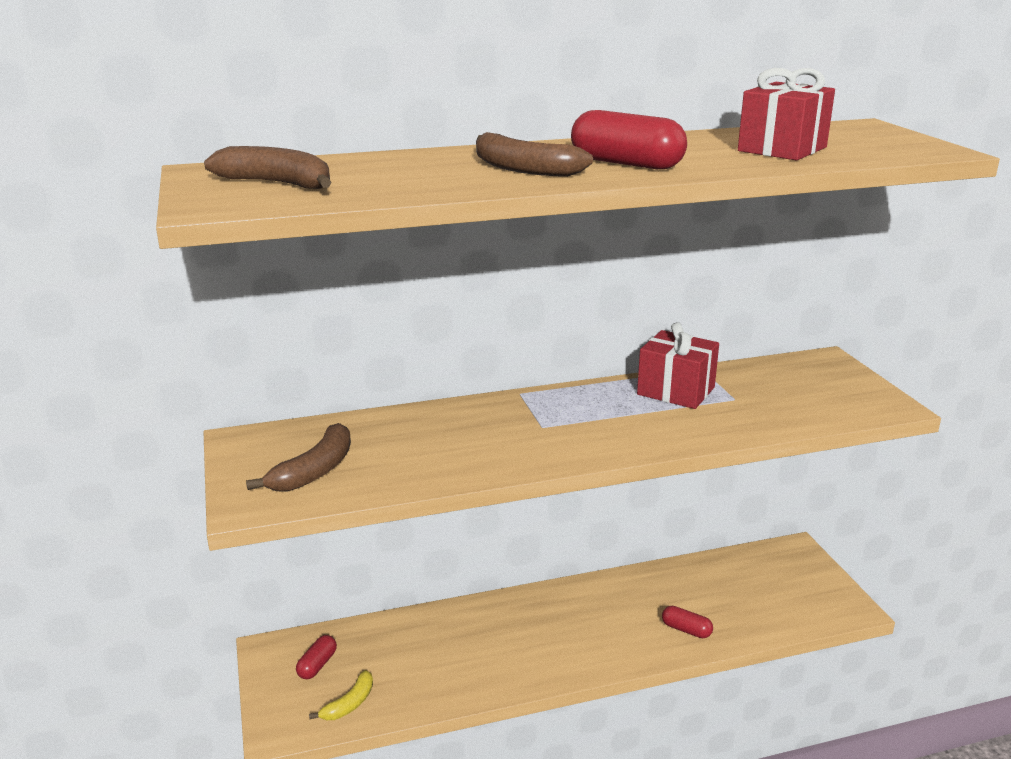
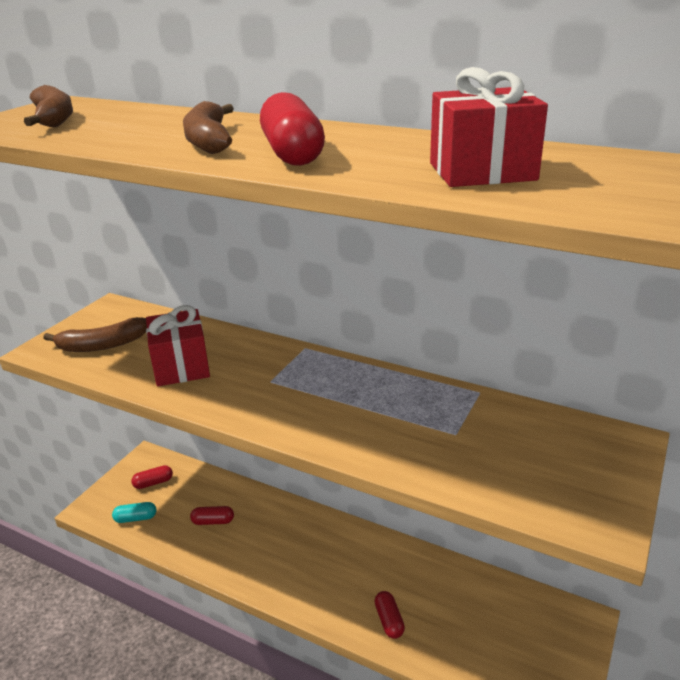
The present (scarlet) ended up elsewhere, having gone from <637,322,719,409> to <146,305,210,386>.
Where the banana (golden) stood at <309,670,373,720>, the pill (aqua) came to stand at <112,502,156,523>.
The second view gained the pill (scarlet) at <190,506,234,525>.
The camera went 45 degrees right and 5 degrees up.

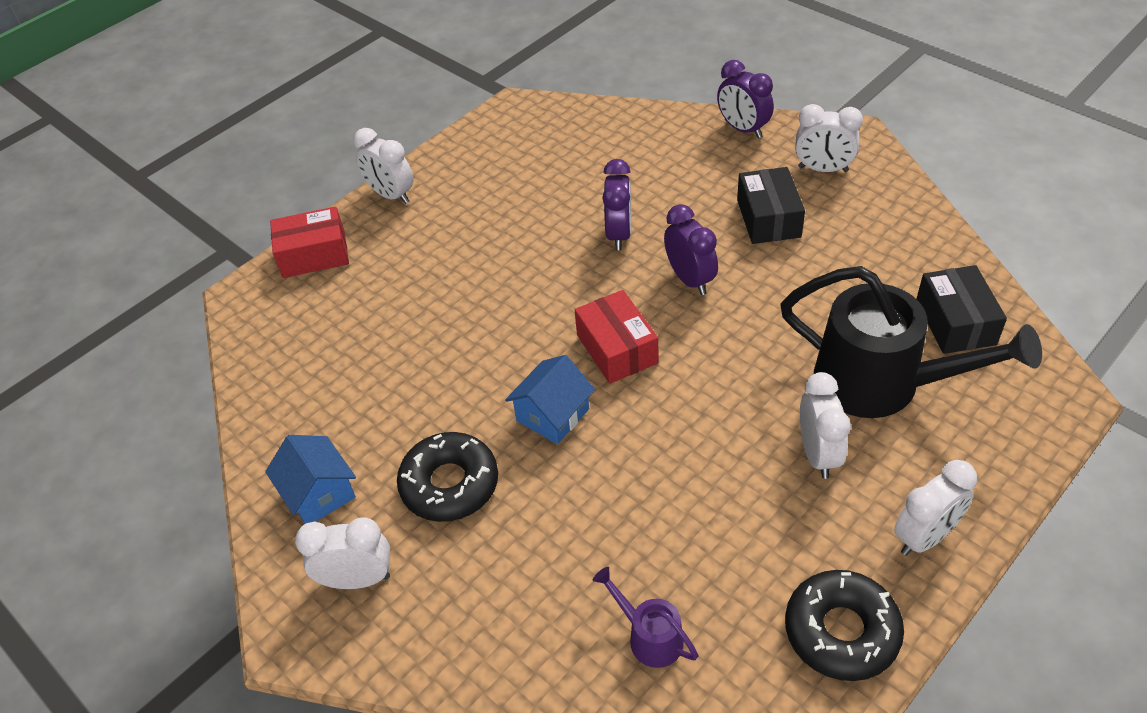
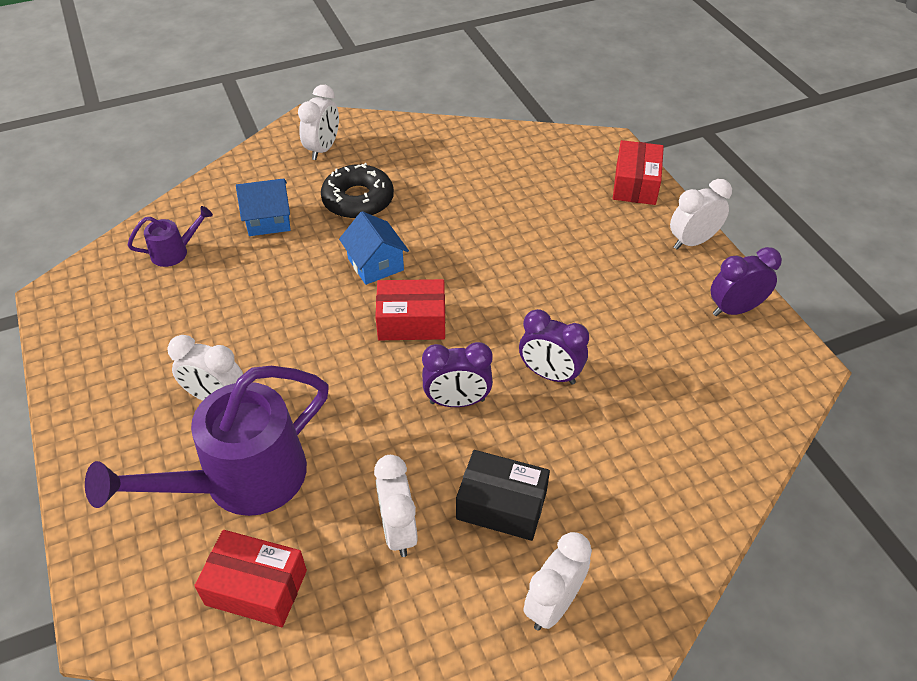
The clock (purple) ended up elsewhere, having gone from <717,60,774,138> to <711,247,782,316>.
What was the package (black) at <916,265,1007,354> turned into the package (scarlet) at <194,530,307,627>.
What was the watering pot (black) at <780,266,1042,418> turned into the watering pot (purple) at <85,366,329,516>.
The house (royal blue) ended up elsewhere, having gone from <265,435,356,524> to <236,178,291,236>.
The clock (pure white) ended up elsewhere, having gone from <894,460,977,556> to <374,455,418,557>.
The second view lost the doughnut (black) at <785,570,904,681>.
The camera went 110 degrees right and 0 degrees up.

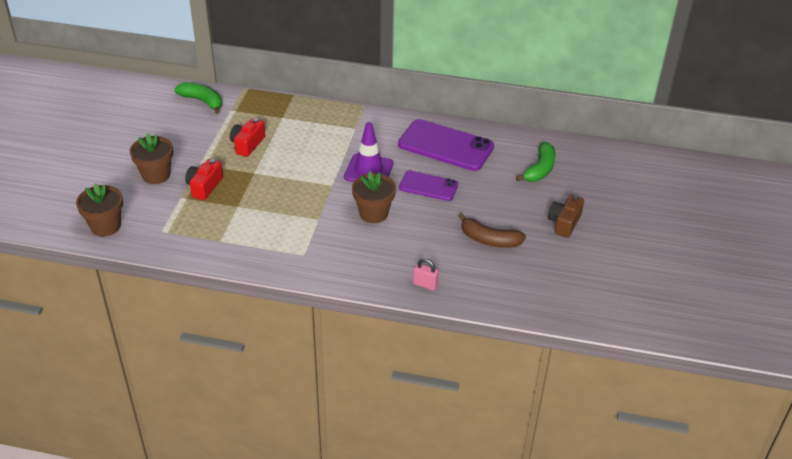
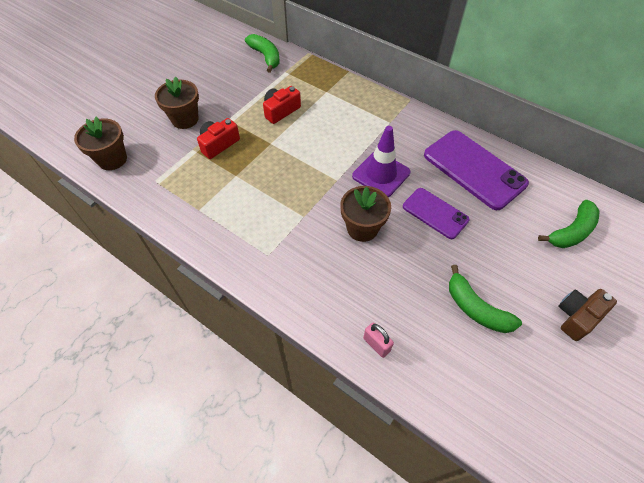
What was the banana (brown) at <458,213,526,248> turned into the banana (leaf-green) at <449,265,522,333>.
The camera went 25 degrees right and 15 degrees up.

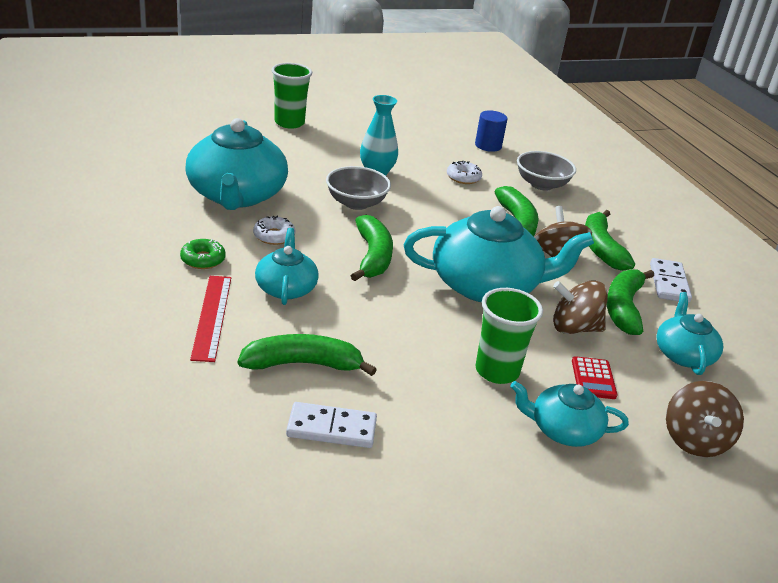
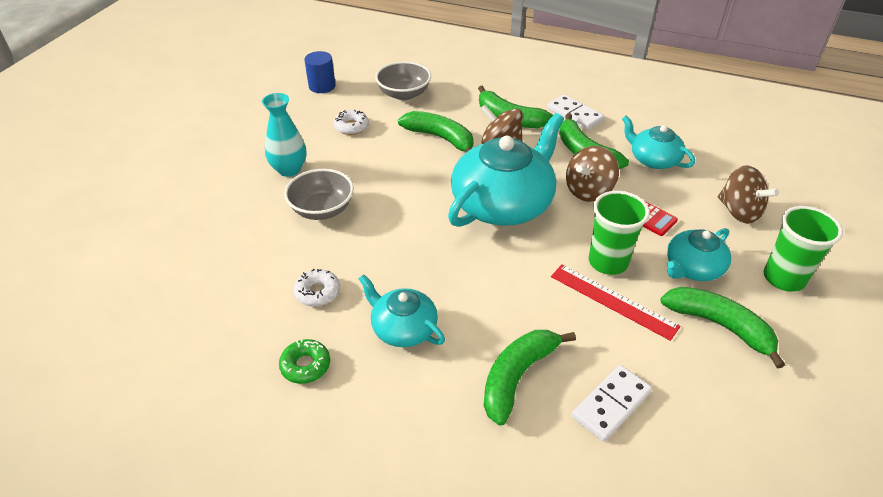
The tumbler (leaf-green) ended up elsewhere, having gone from <271,63,312,129> to <764,206,843,292>.
The second view lost the tea pot (aqua) at <185,118,288,210>.
The banana (leaf-green) ended up elsewhere, having gone from <351,215,393,281> to <660,287,785,369>.
The measuring stick (scarlet) ended up elsewhere, having gone from <190,276,231,362> to <551,264,681,341>.
The camera went 45 degrees left and 10 degrees up.

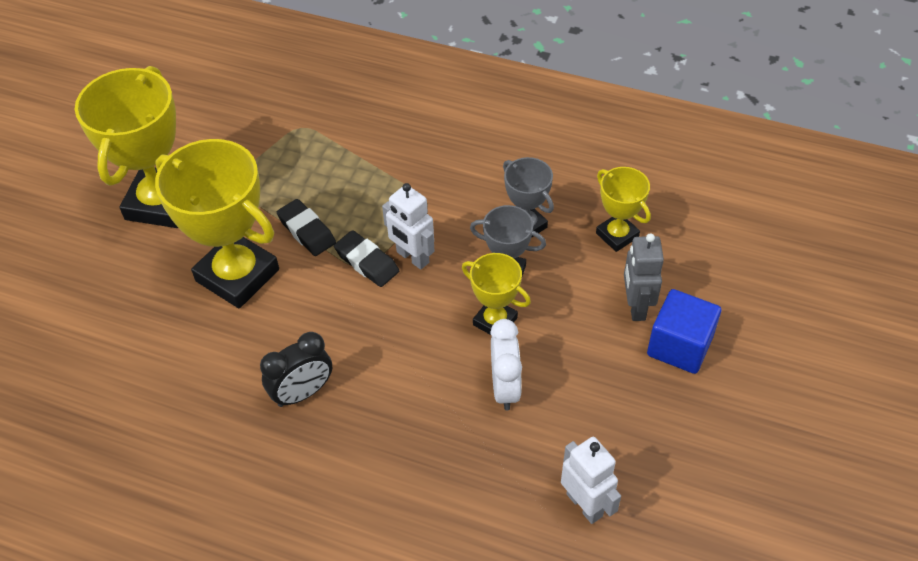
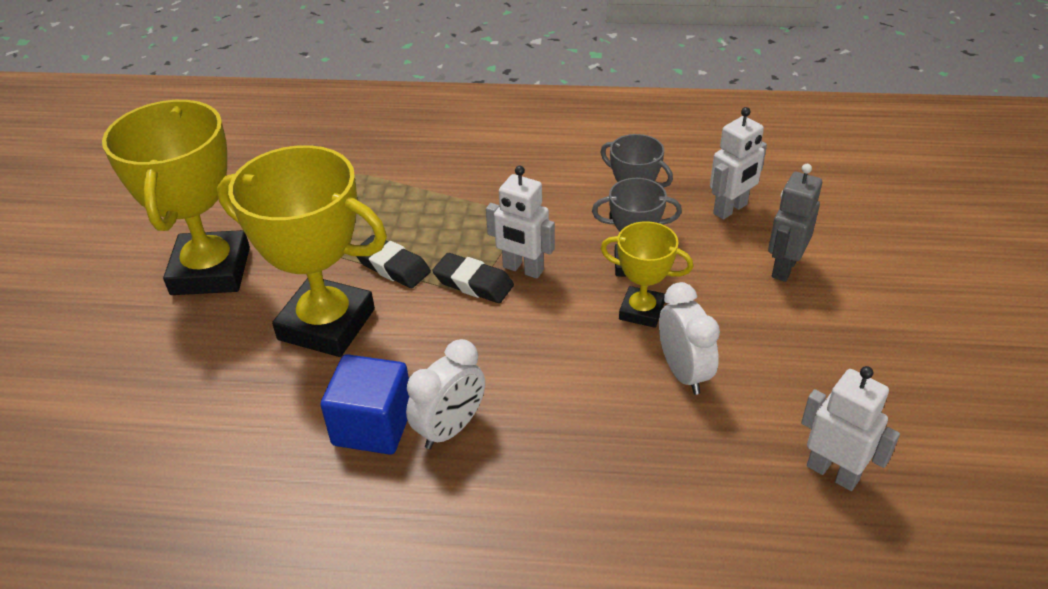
Where the prize cup (golden) stood at <596,167,651,252>, the robot figure (pure white) came to stand at <710,107,767,220>.
The robot figure (grey) at <624,233,664,321> ended up facing another way, 45 degrees clockwise from before.
The block (royal blue) ended up elsewhere, having gone from <647,289,721,374> to <320,354,409,455>.
What was the clock (black) at <260,332,332,407> turned into the clock (pure white) at <406,339,485,449>.
The camera went 15 degrees left and 10 degrees down.

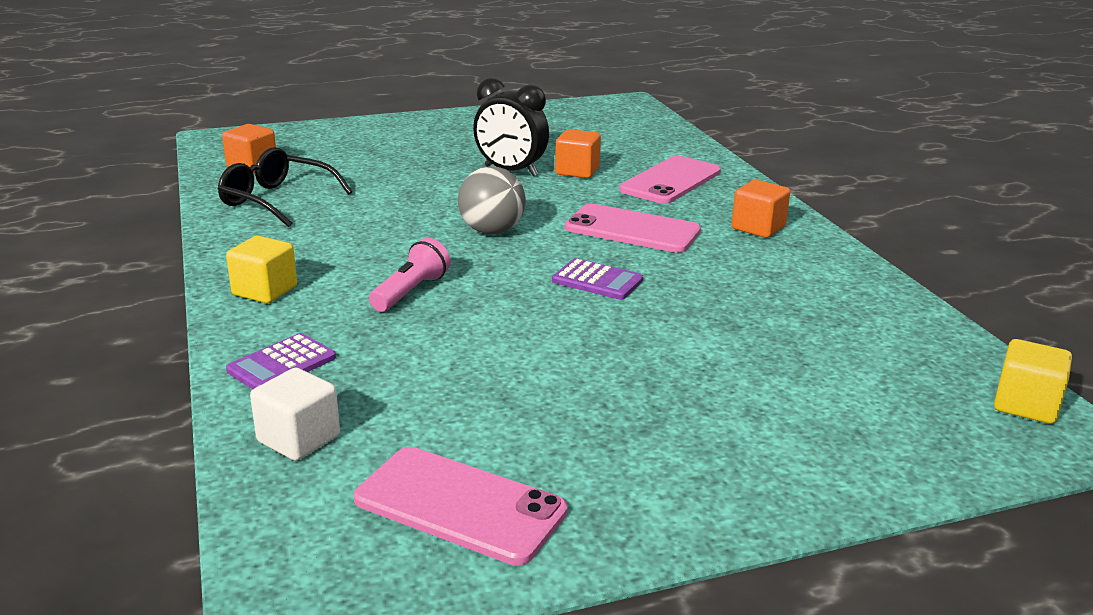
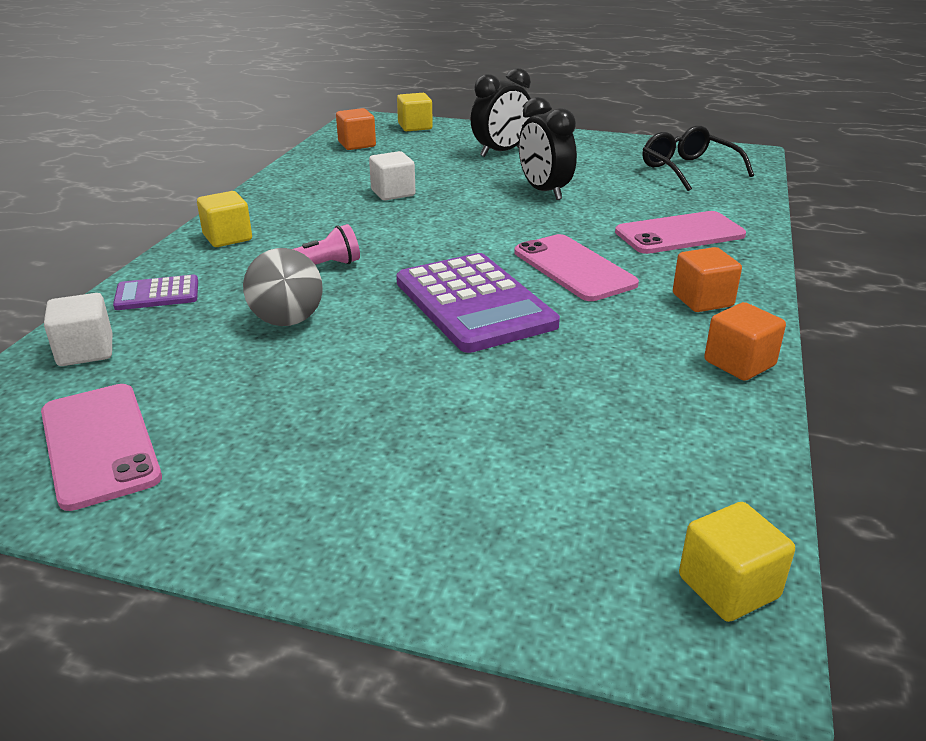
The block (bright orange) ended up elsewhere, having gone from <555,129,601,178> to <704,302,786,381>.
The glasses (black) ended up elsewhere, having gone from <218,147,352,227> to <643,126,754,191>.
The play ball (grey) ended up elsewhere, having gone from <458,166,526,234> to <243,248,323,326>.
The size of the calculator (purple) at <552,258,643,300> changed by a factor of 2.04.
The second view gained the clock (black) at <470,68,531,157>.
The second view gained the block (golden) at <397,93,433,131>.
The second view gained the block (pure white) at <369,151,416,200>.
The camera went 35 degrees right and 5 degrees up.

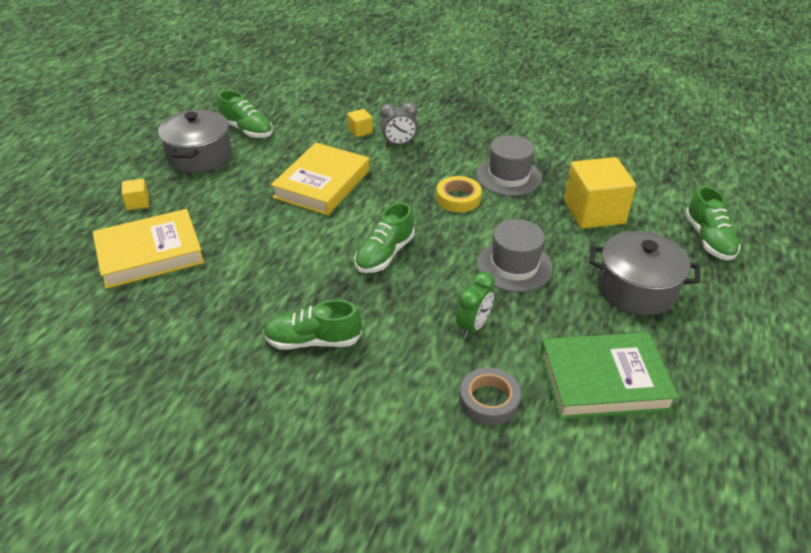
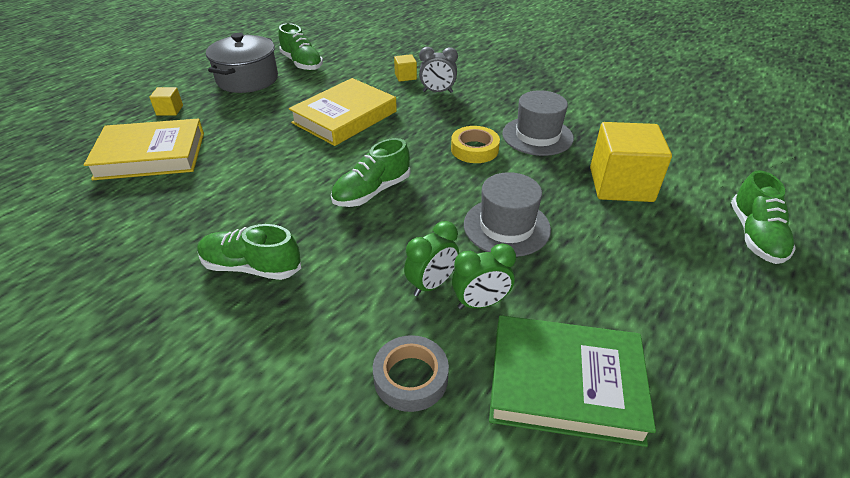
The second view lost the stockpot (grey) at <589,231,700,316>.
The second view gained the clock (leaf-green) at <452,243,516,309>.
The camera went 15 degrees right and 0 degrees up.

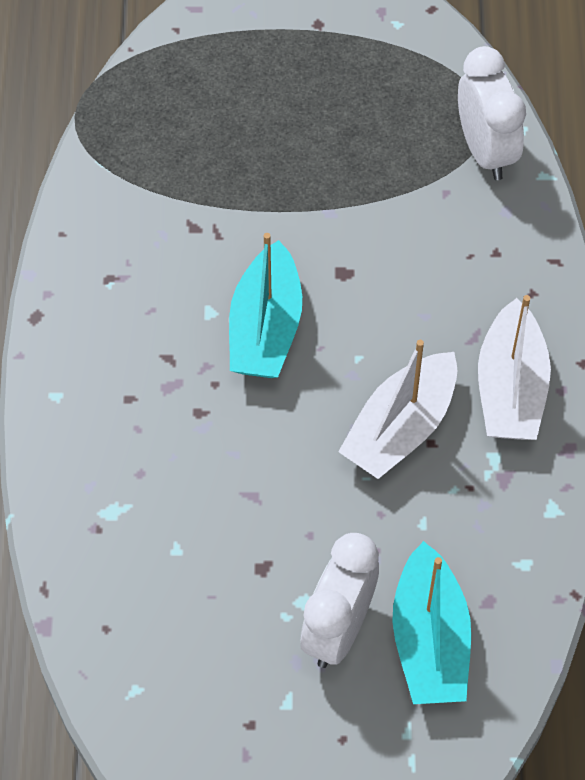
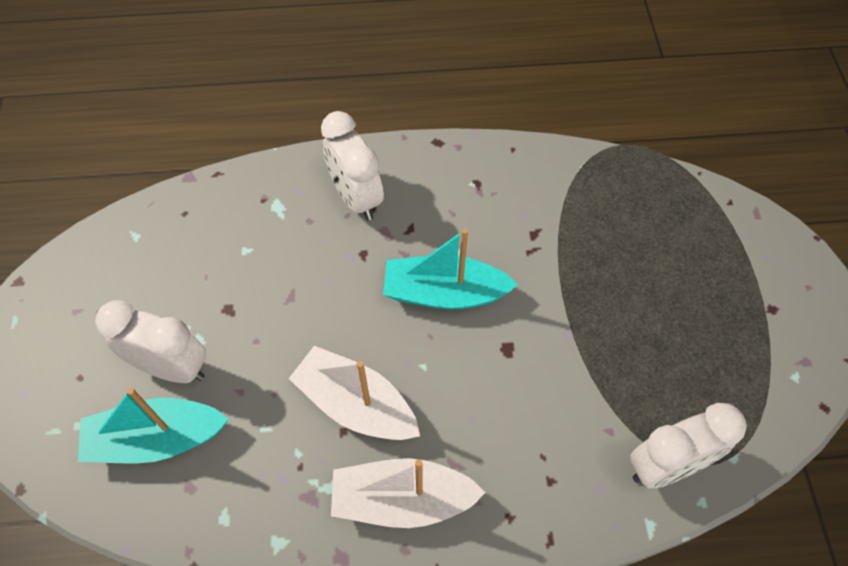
The second view gained the clock (pure white) at <321,111,384,220>.
The camera went 85 degrees right and 0 degrees up.

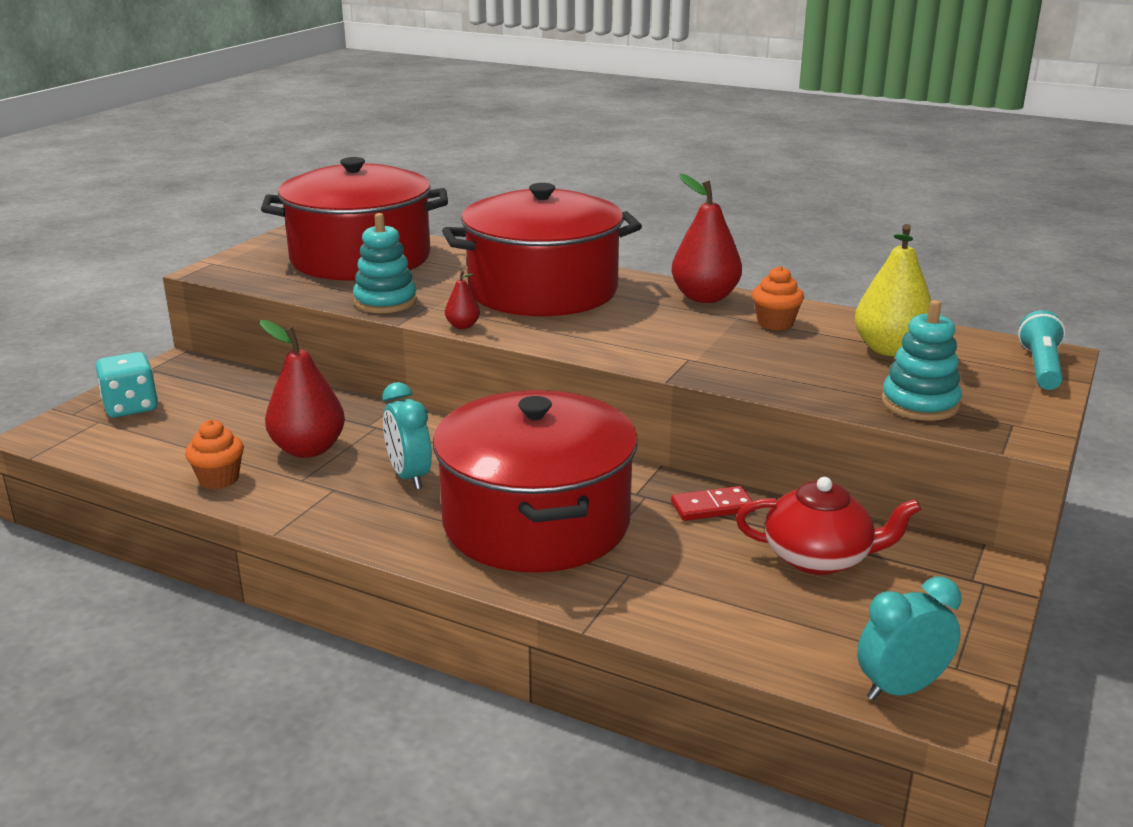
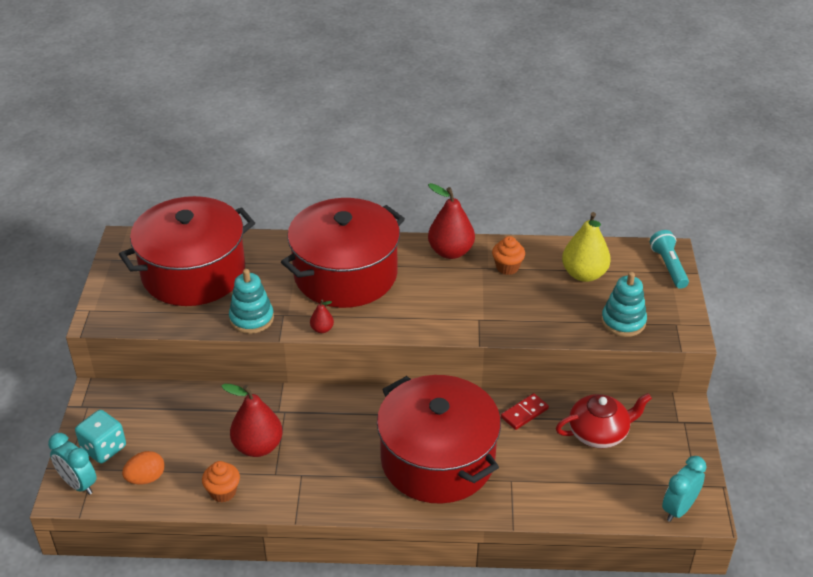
The clock (aqua) ended up elsewhere, having gone from <382,382,432,489> to <48,433,96,495>.
The second view gained the egg (bright orange) at <122,451,164,484>.
The camera went 25 degrees left and 15 degrees up.

